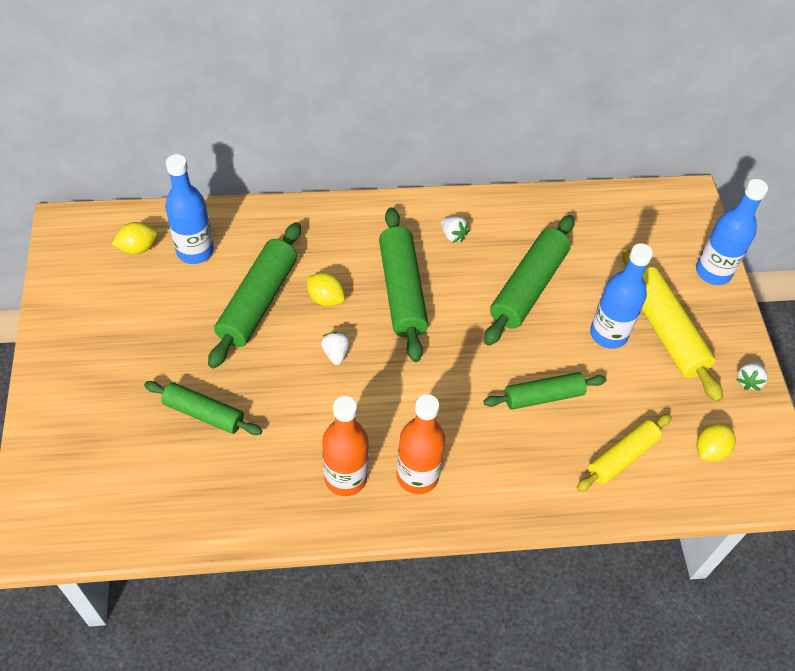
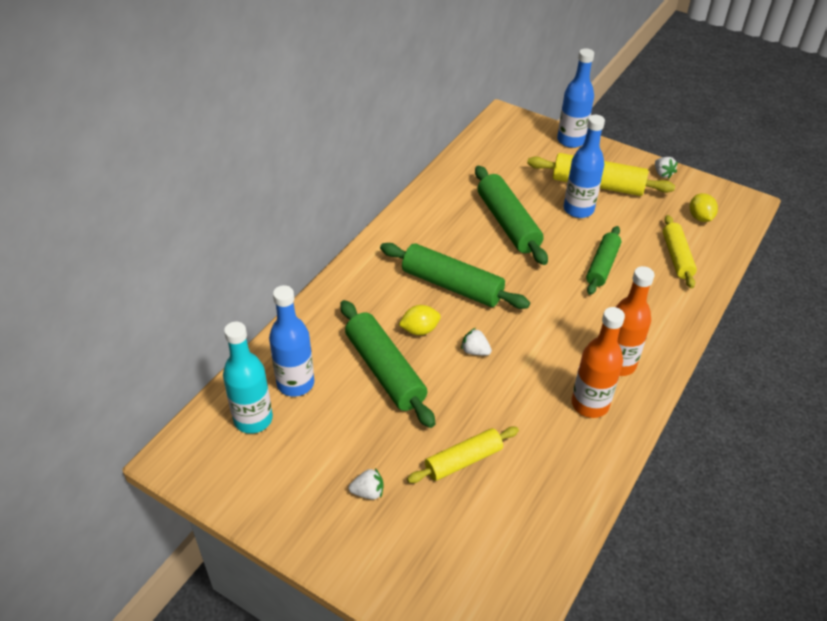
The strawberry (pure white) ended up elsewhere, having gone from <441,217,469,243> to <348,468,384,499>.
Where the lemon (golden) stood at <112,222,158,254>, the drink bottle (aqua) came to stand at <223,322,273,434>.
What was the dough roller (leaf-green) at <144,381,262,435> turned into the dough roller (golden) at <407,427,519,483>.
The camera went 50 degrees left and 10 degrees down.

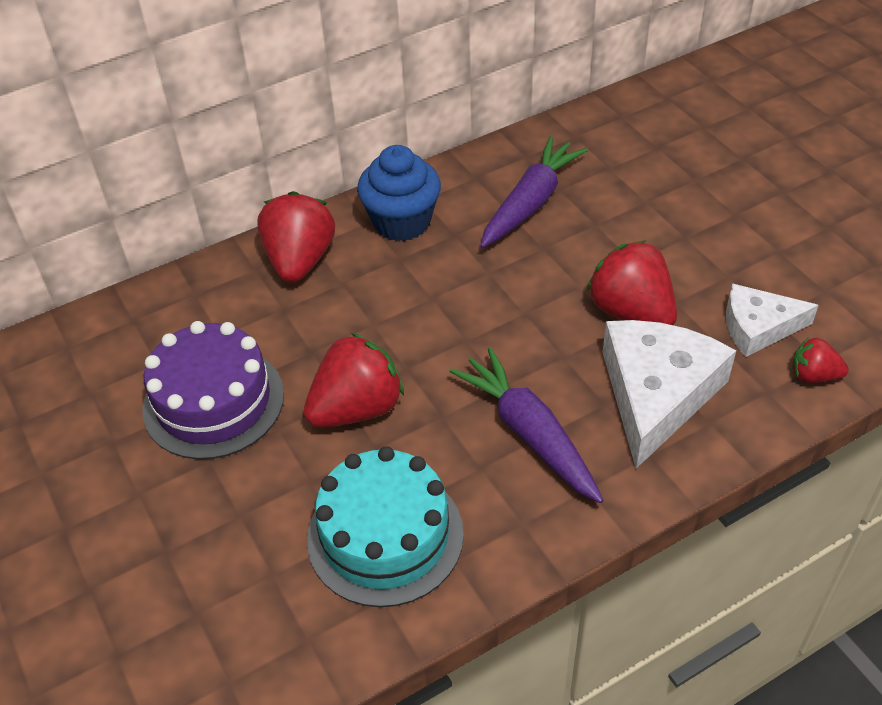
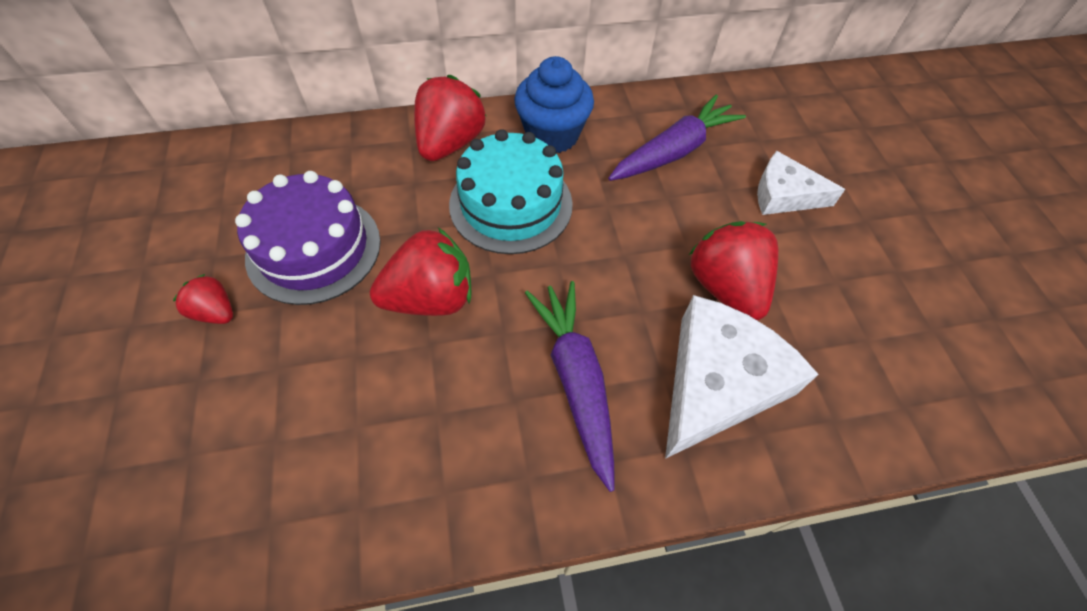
The cheese wedge (pure white) ended up elsewhere, having gone from <726,283,819,357> to <757,151,845,215>.
The strawberry (scarlet) ended up elsewhere, having gone from <792,337,849,383> to <173,274,233,324>.
The cake (aqua) ended up elsewhere, having gone from <307,446,464,607> to <449,129,573,254>.
The camera went 15 degrees right and 10 degrees up.

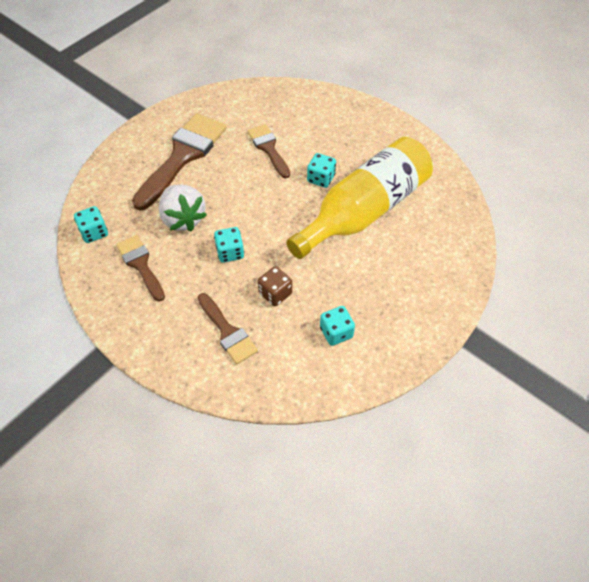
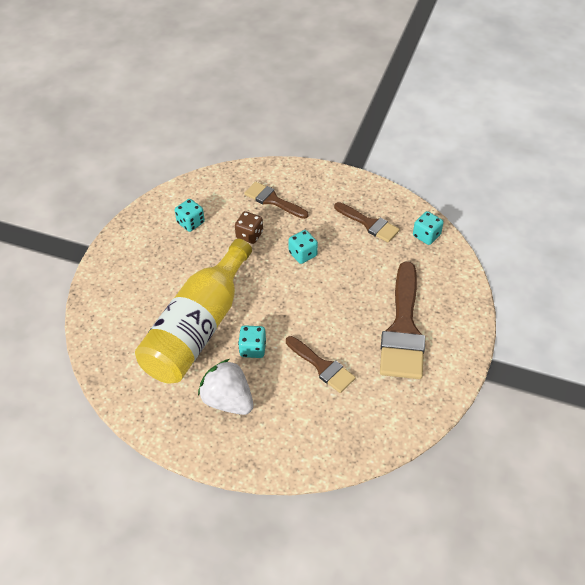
The strawberry (pure white) ended up elsewhere, having gone from <159,185,207,232> to <198,359,253,415>.
The camera went 160 degrees right and 5 degrees down.

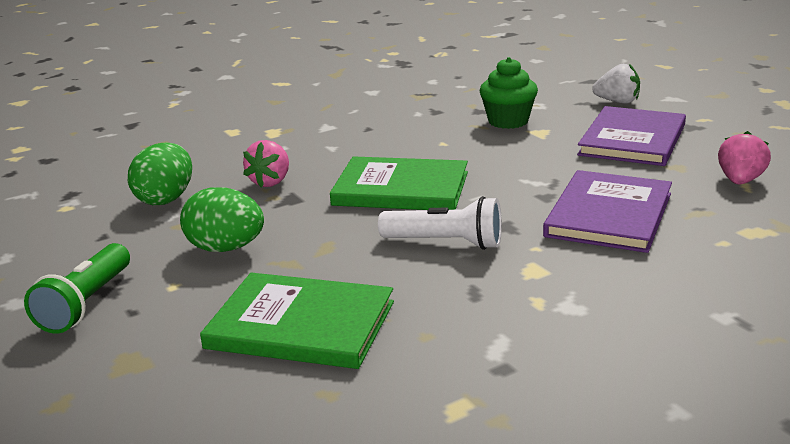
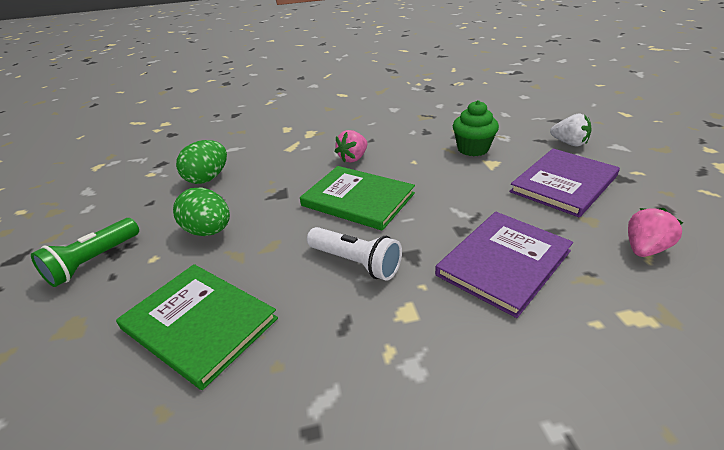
The strawberry (pink) ended up elsewhere, having gone from <243,140,289,187> to <335,130,367,163>.
The camera went 20 degrees right and 10 degrees up.

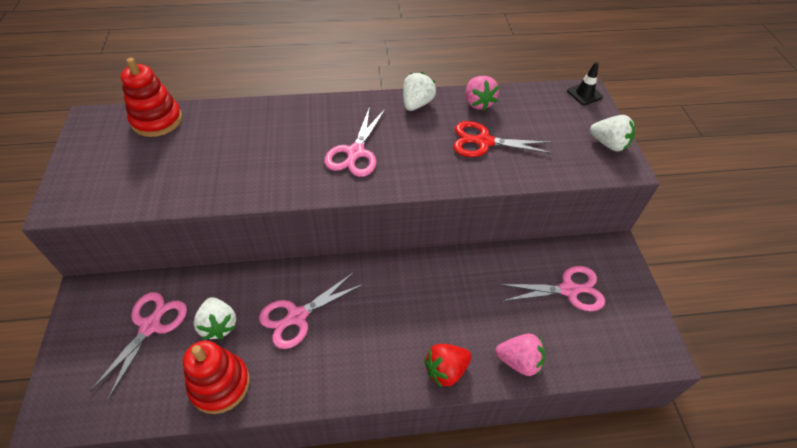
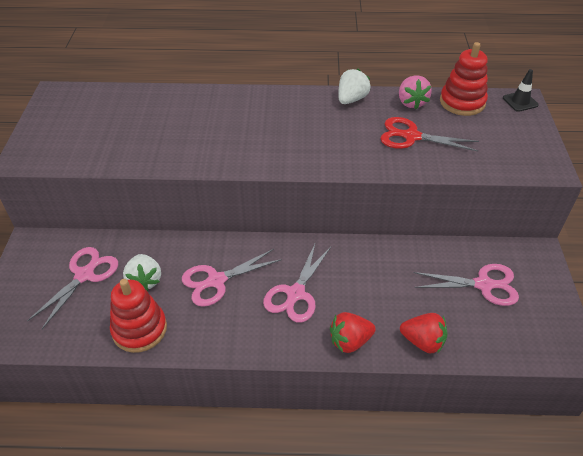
The stacking rings (scarlet) ended up elsewhere, having gone from <121,58,182,137> to <440,42,488,116>.
The scissors (pink) ended up elsewhere, having gone from <324,107,385,177> to <263,242,331,323>.
The second view lost the strawberry (pure white) at <590,115,635,151>.
What was the strawberry (pink) at <495,334,545,376> turned into the strawberry (scarlet) at <400,313,447,354>.
The camera went 10 degrees right and 5 degrees down.

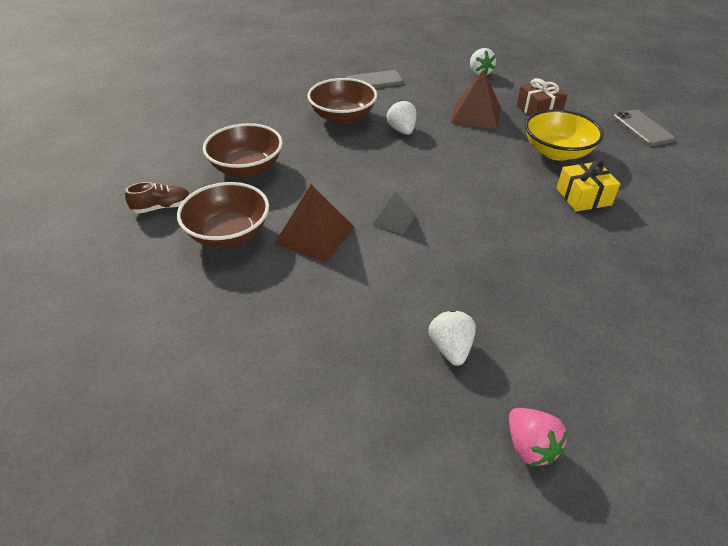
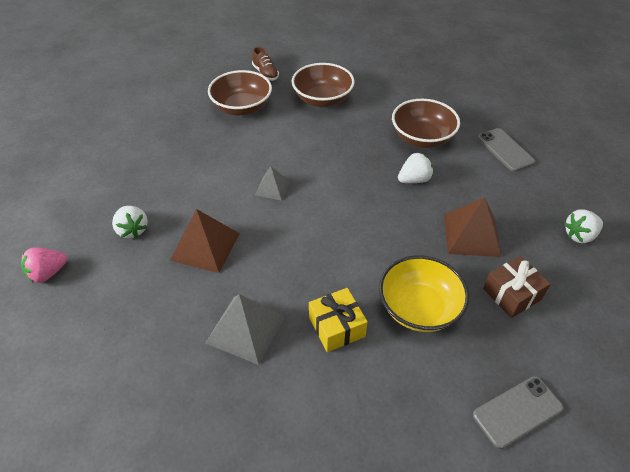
The pyramid (brown) ended up elsewhere, having gone from <274,185,354,262> to <170,209,240,273>.
The strawberry (pure white) at <429,310,476,366> ended up facing another way, 75 degrees clockwise from before.
The second view gained the pyramid (grey) at <205,294,285,365>.
The camera went 80 degrees right and 5 degrees up.

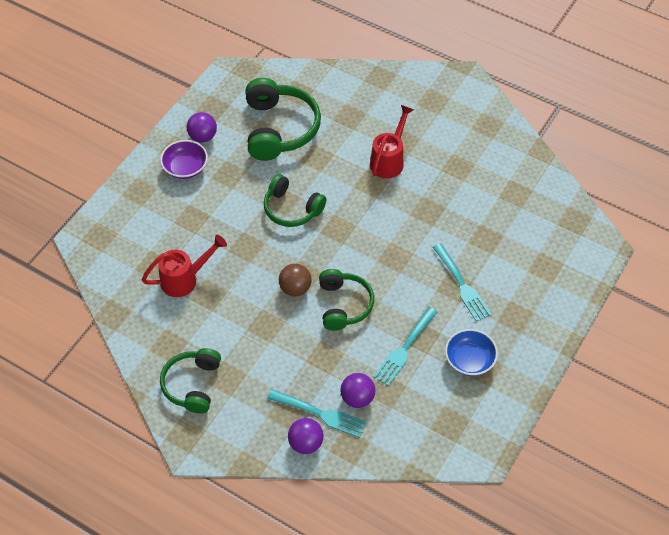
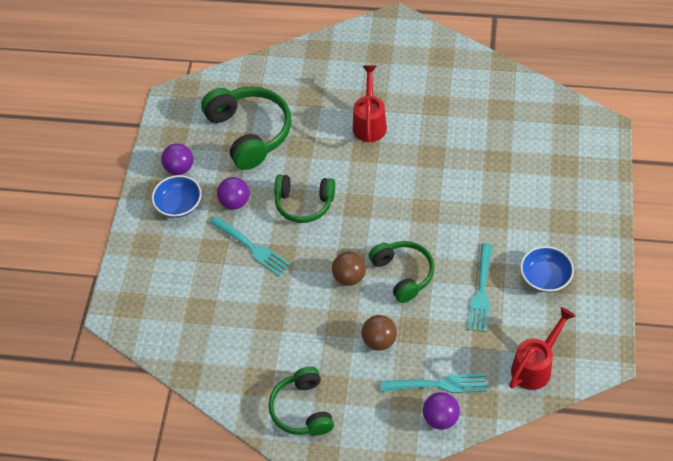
What was the serving bowl (purple) at <160,140,208,179> turned into the serving bowl (royal blue) at <152,175,202,218>.
The watering pot (scarlet) ended up elsewhere, having gone from <142,235,227,297> to <509,307,576,390>.
The fork (aqua) ended up elsewhere, having gone from <433,243,492,322> to <210,216,291,276>.
The play ball (purple) ended up elsewhere, having gone from <340,373,375,408> to <217,177,249,210>.
The second view gained the play ball (brown) at <362,315,397,350>.
The camera went 20 degrees left and 0 degrees up.

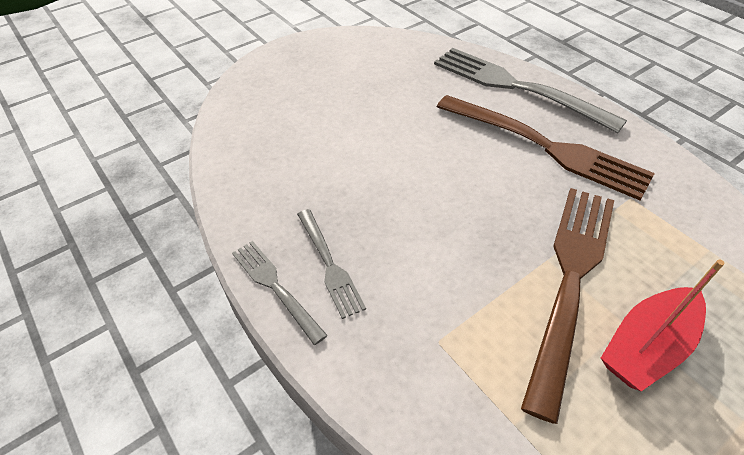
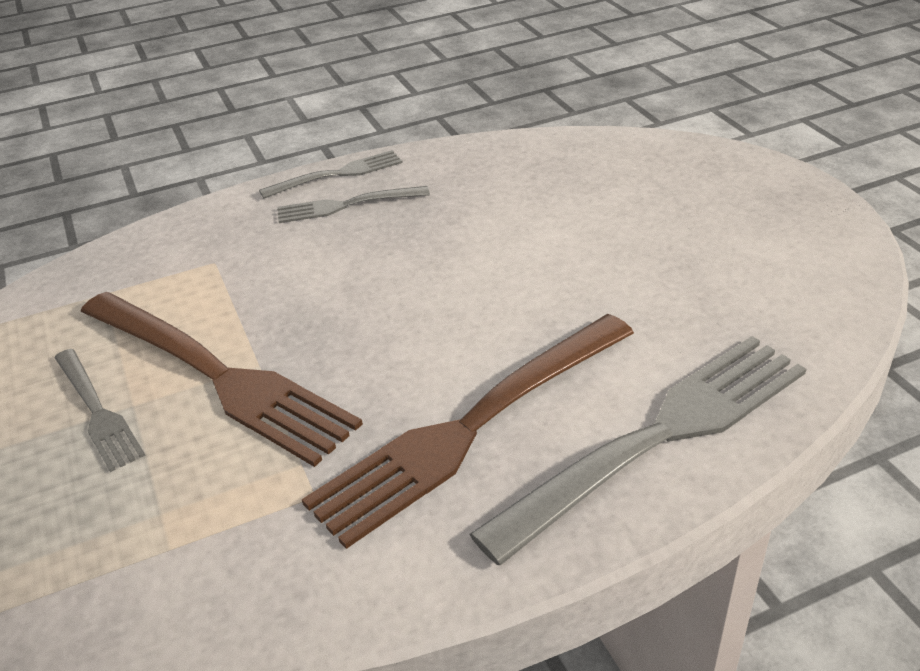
Where the boat (scarlet) stood at <601,259,725,391>, the fork (grey) came to stand at <54,349,146,472>.
The camera went 105 degrees right and 10 degrees down.

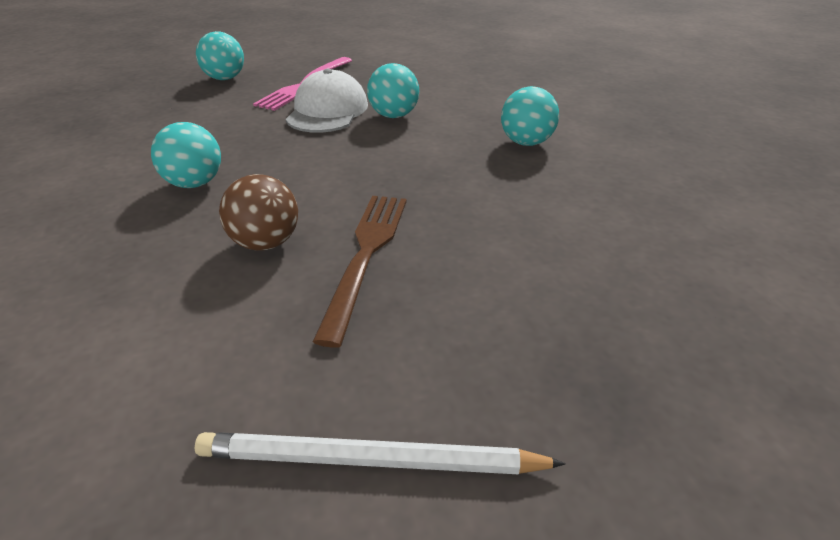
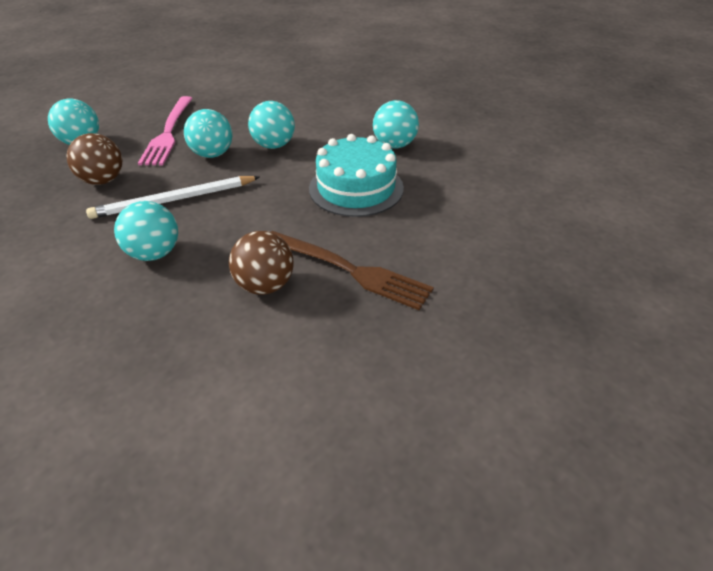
Where the cap (pure white) stood at <286,69,368,133>, the play ball (aqua) came to stand at <184,109,232,158>.
The fork (brown) at <313,196,407,348> ended up facing another way, 135 degrees clockwise from before.
The lead pencil (pure white) ended up elsewhere, having gone from <195,432,566,474> to <86,176,260,219>.
The second view gained the play ball (brown) at <67,133,122,185>.
The second view gained the cake (aqua) at <309,134,404,217>.
The camera went 25 degrees left and 5 degrees up.

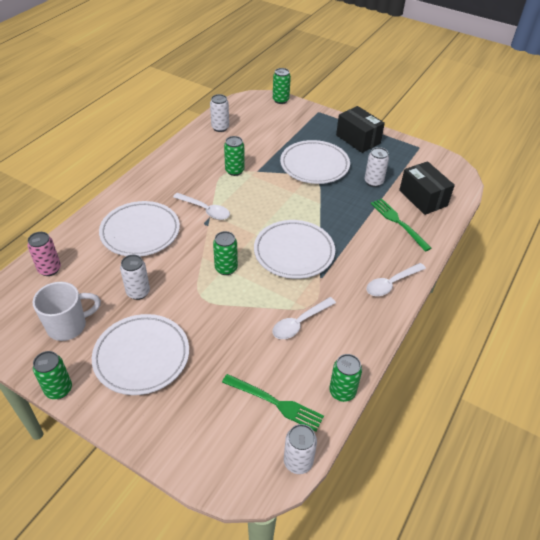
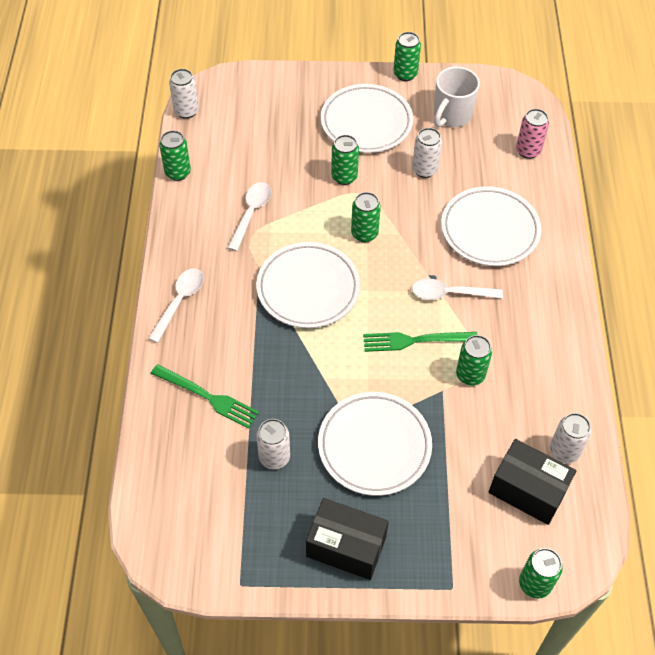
The package (black) ended up elsewhere, having gone from <399,161,455,215> to <489,439,576,525>.
The fork (leaf-green) ended up elsewhere, having gone from <222,374,324,432> to <363,332,478,352>.
The second view gained the can (leaf-green) at <331,135,359,185>.
The camera went 150 degrees right and 10 degrees up.

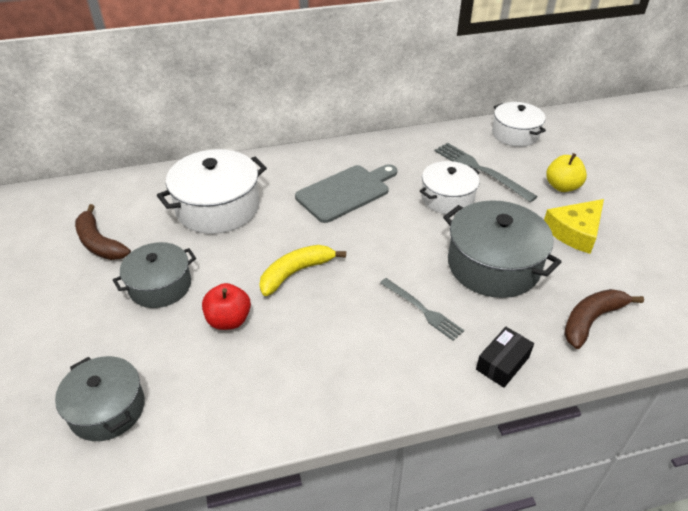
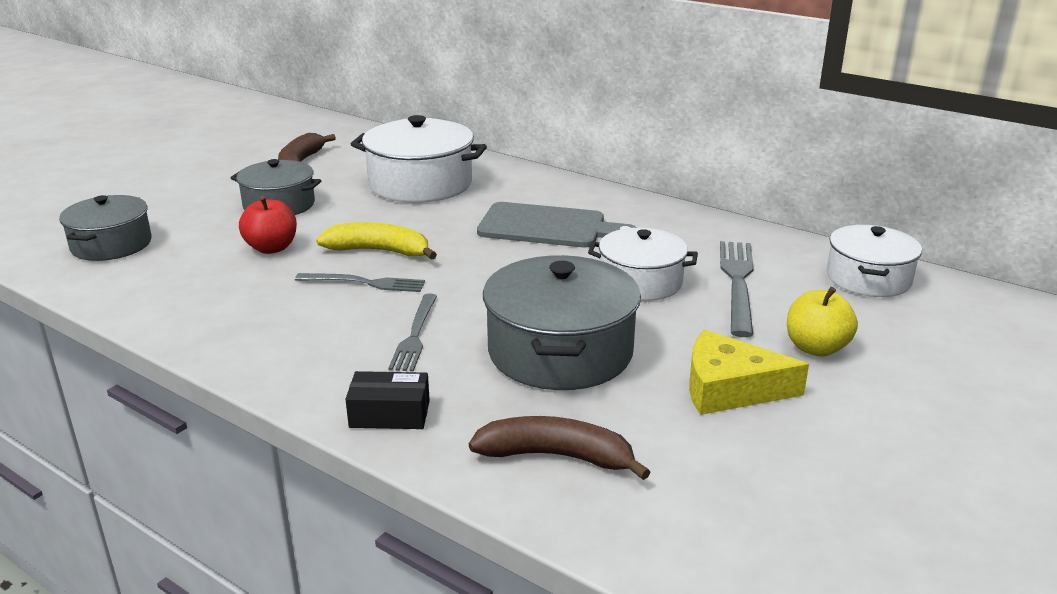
The second view gained the fork (grey) at <295,273,425,292>.
The camera went 50 degrees right and 15 degrees down.

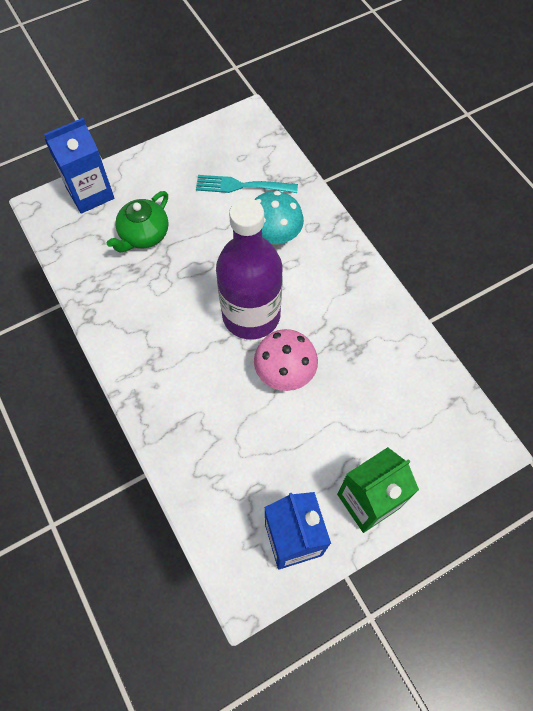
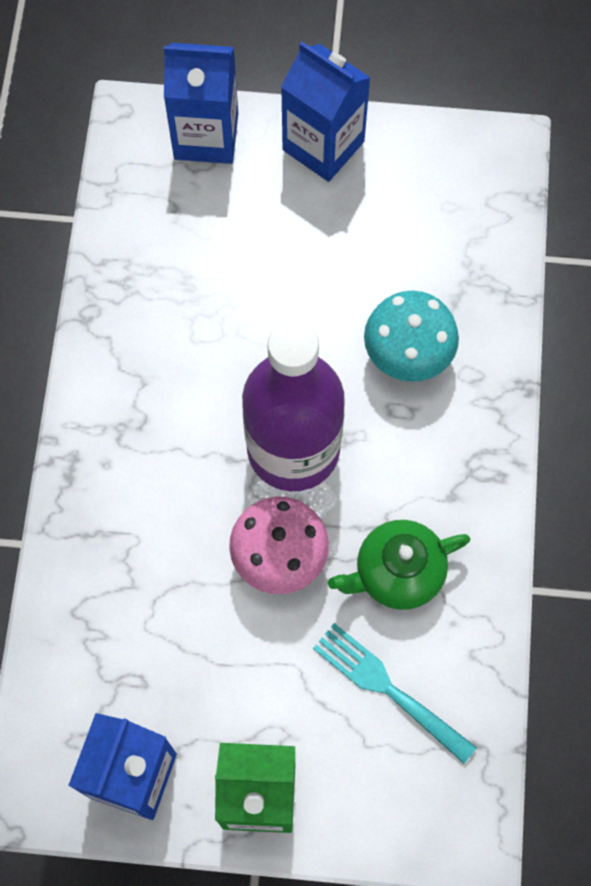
The fork (aqua) ended up elsewhere, having gone from <196,175,298,193> to <313,623,477,764>.
The tea pot (leaf-green) ended up elsewhere, having gone from <107,191,168,253> to <328,520,470,610>.
The second view gained the milk carton (royal blue) at <281,42,371,182>.
The camera went 35 degrees right and 5 degrees up.

